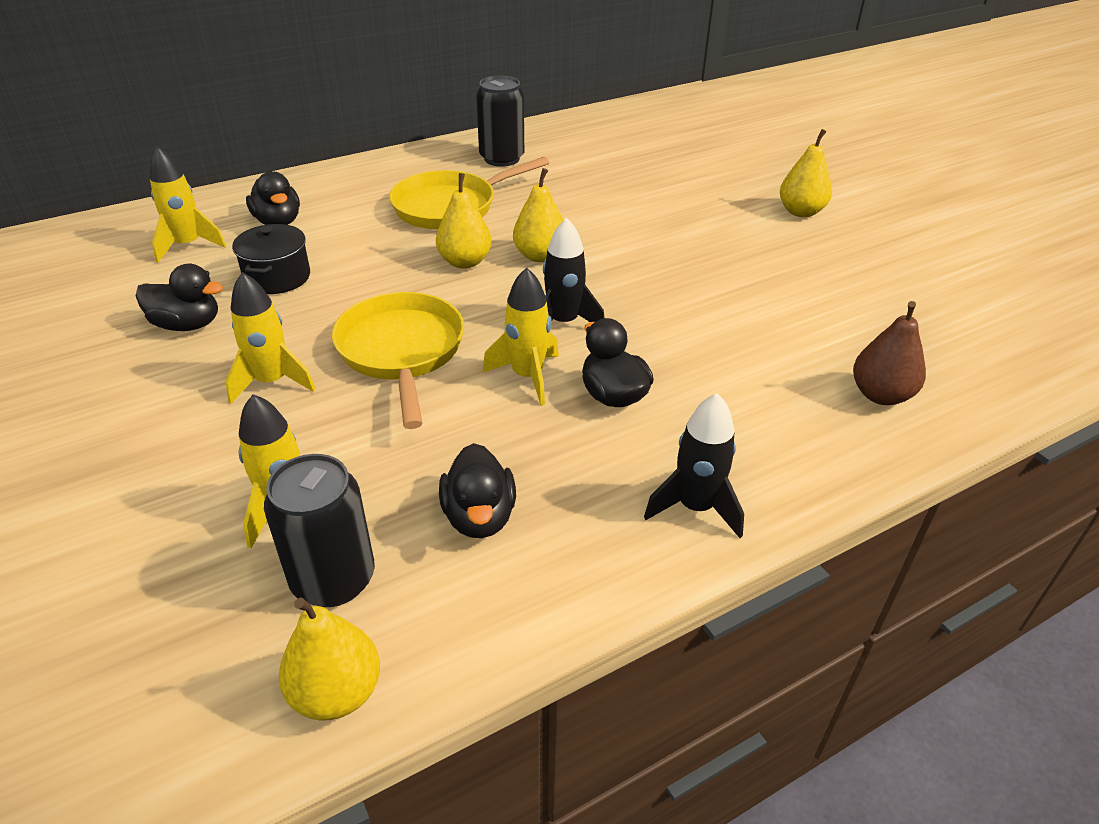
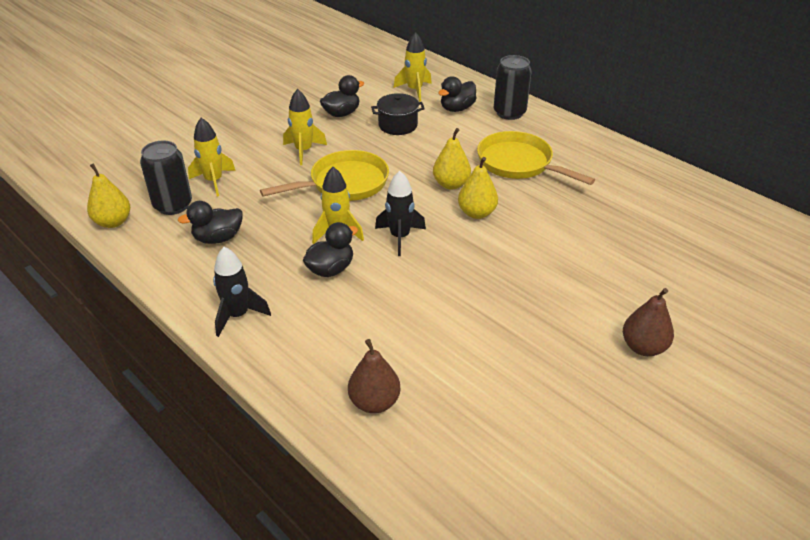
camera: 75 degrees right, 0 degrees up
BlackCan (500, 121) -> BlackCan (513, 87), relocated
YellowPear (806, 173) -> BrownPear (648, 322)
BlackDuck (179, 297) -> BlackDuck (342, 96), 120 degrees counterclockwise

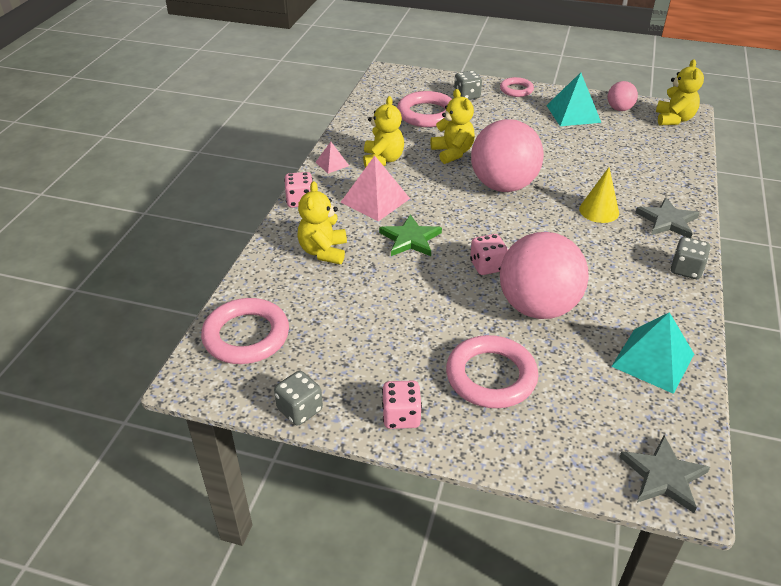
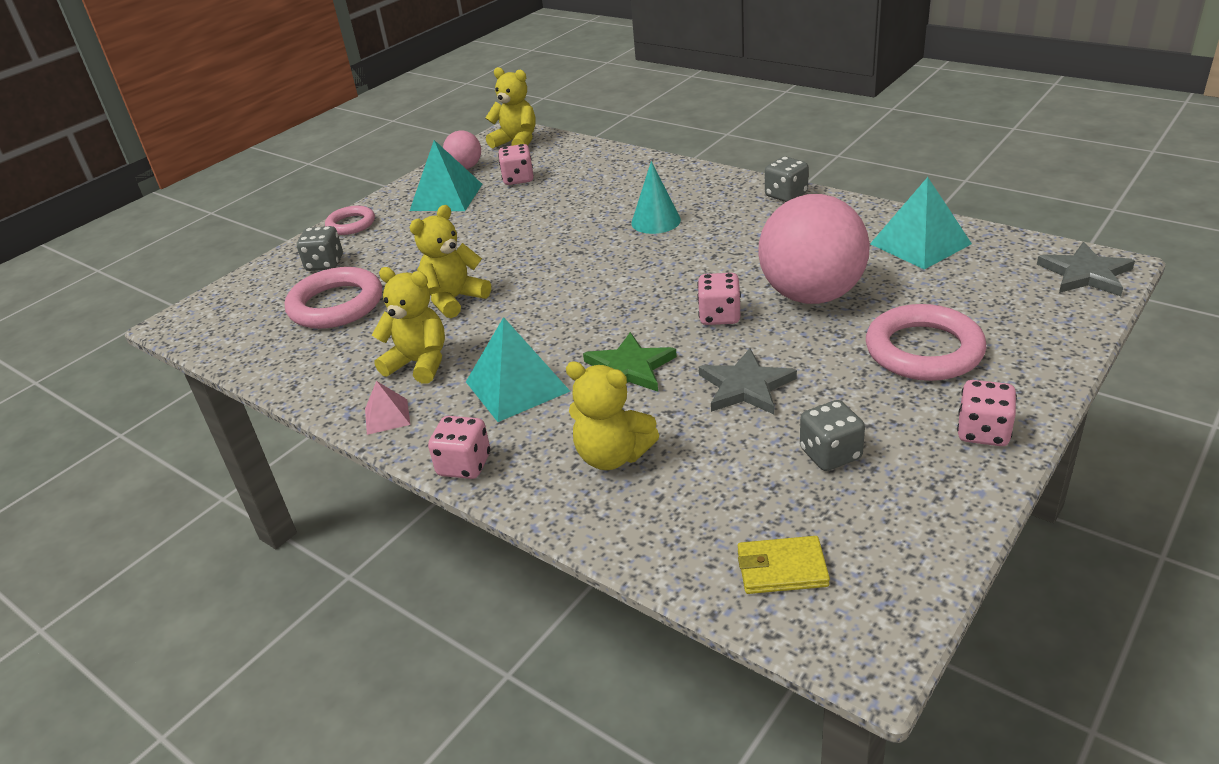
camera: 65 degrees left, 5 degrees down
YellowTeddyBear (452, 126) -> YellowTeddyBear (450, 261), 45 degrees counterclockwise
PinkBall (507, 155) -> none
PinkPyramid (375, 188) -> TurquoisePyramid (518, 369)
YellowCone (599, 195) -> TurquoiseCone (656, 197)
GreyStar (667, 217) -> GreyStar (748, 381), relocated
PinkRing (245, 331) -> YellowWallet (784, 565)
GreyDice (298, 398) -> GreyDice (832, 435), relocated
none -> PinkDice (516, 164)

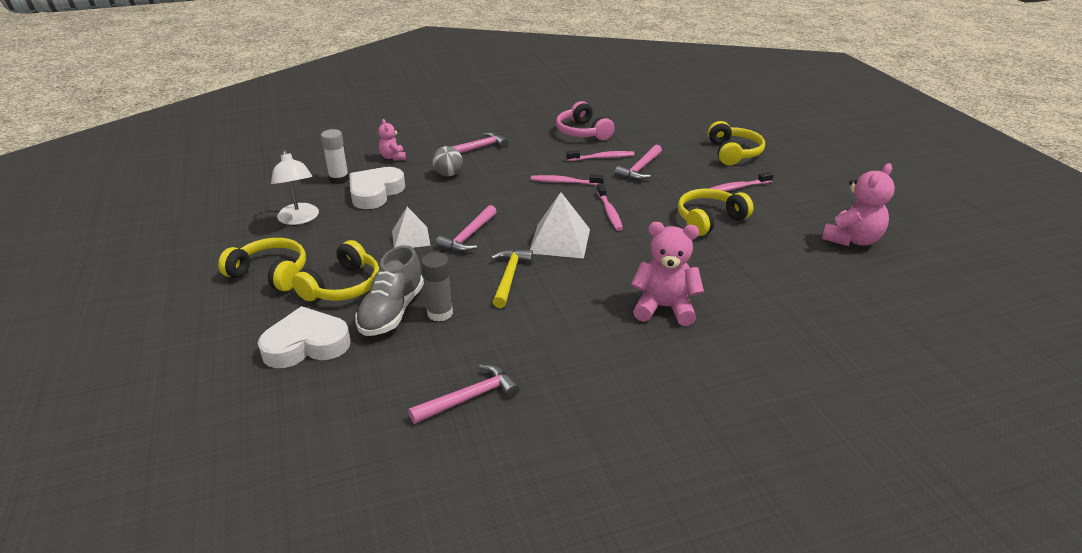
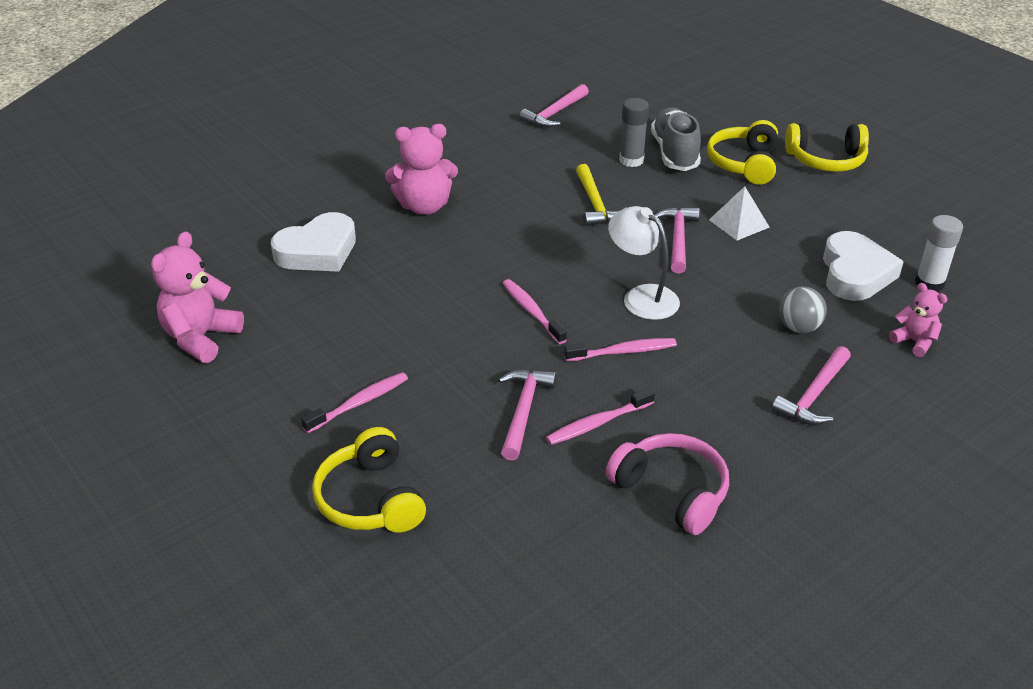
camera: 160 degrees right, 5 degrees up
WhiteLamp (295, 187) -> WhiteLamp (644, 263), relocated
YellowHeadphones (716, 212) -> none
WhitePyramid (560, 225) -> none
WhiteHeart (304, 337) -> WhiteHeart (313, 242), relocated

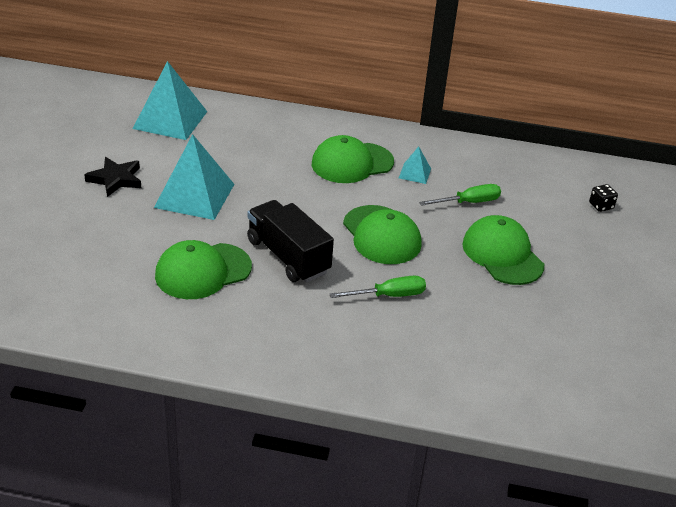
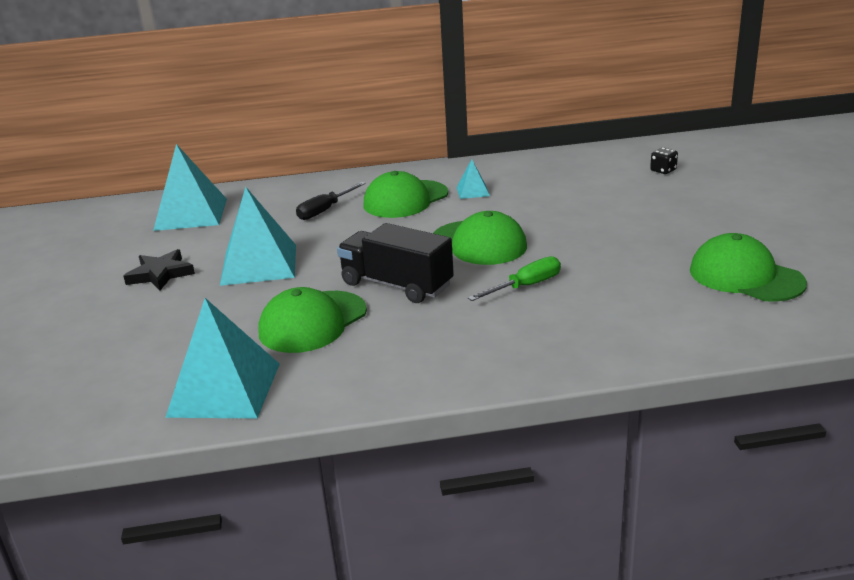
camera: 15 degrees left, 10 degrees down
GreenScrewdriver (460, 195) -> none
GreenCap (503, 250) -> GreenCap (748, 267), relocated
none -> BlackScrewdriver (331, 201)
none -> TurquoisePyramid (222, 358)

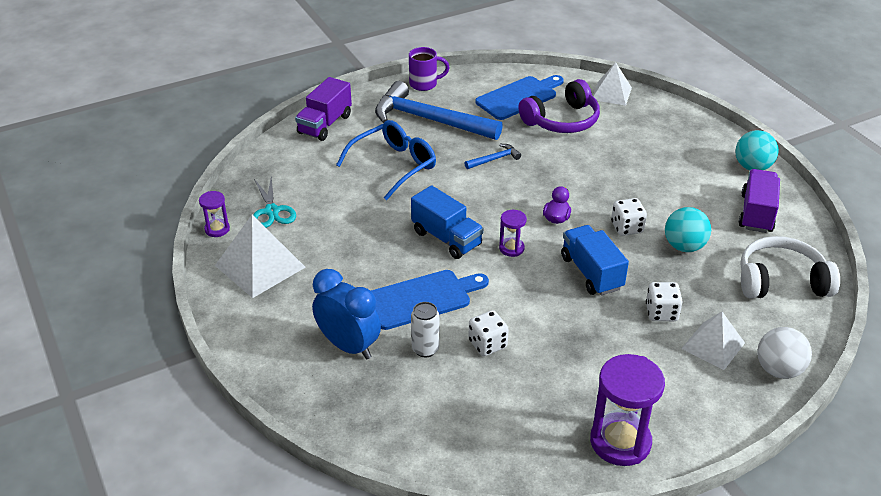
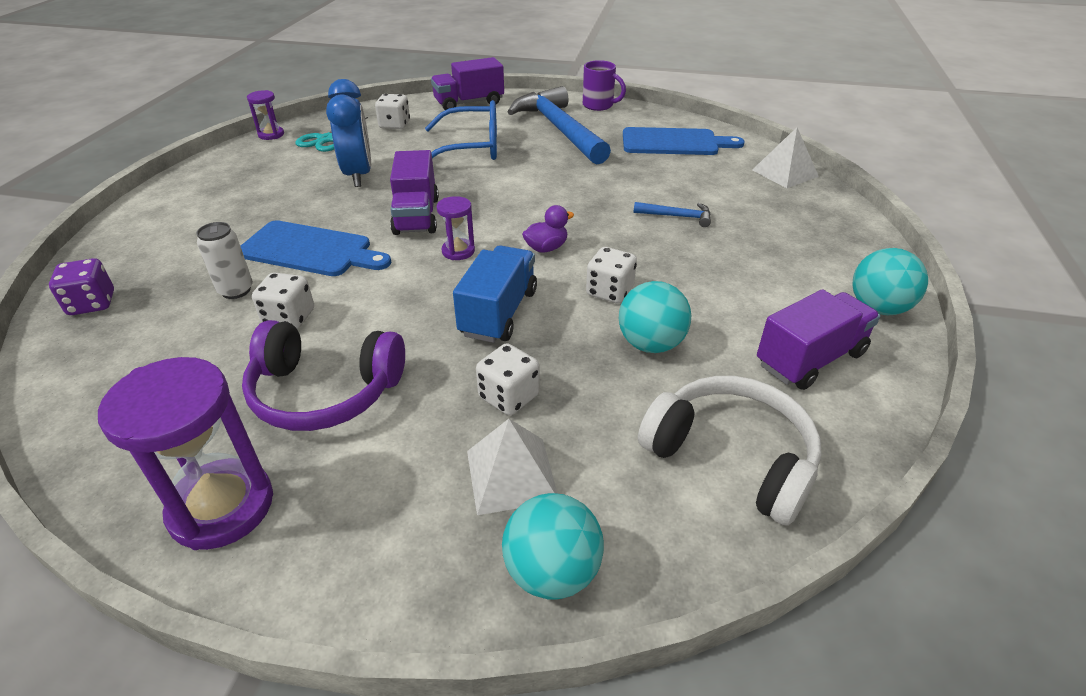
camera: 40 degrees right, 0 degrees up
PurpleHeadphones (559, 106) -> PurpleHeadphones (323, 375), relocated
BlueHammer (493, 156) -> BlueHammer (672, 214), relocated
BlueTruck (447, 222) -> PurpleTruck (414, 192)
WhitePyramid (260, 256) -> none
BlueClock (346, 314) -> BlueClock (348, 133), relocated
WhiteBall (784, 353) -> TurquoiseBall (553, 546)
none -> WhiteDice (392, 111)
none -> PurpleDice (81, 286)

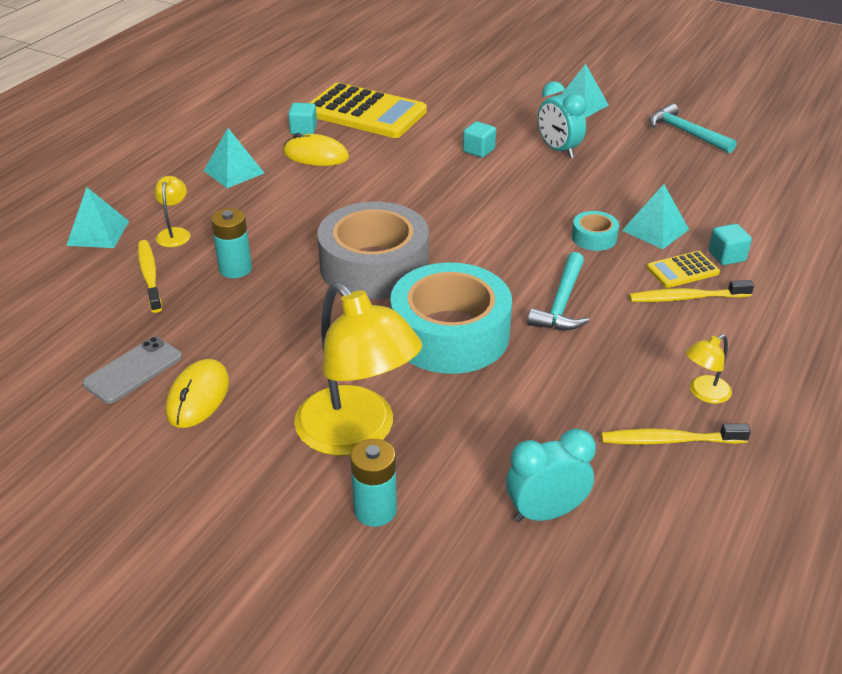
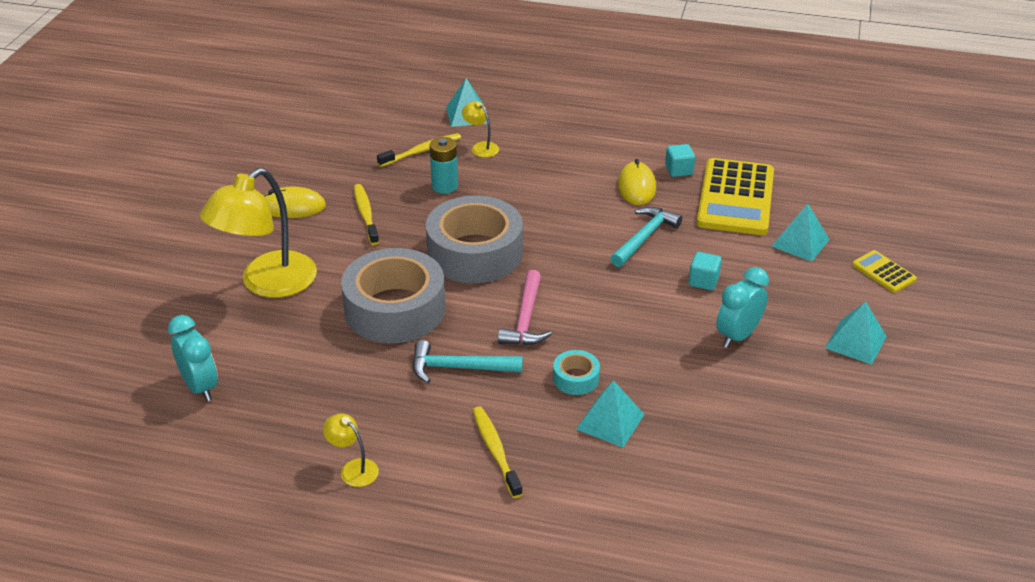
camera: 75 degrees right, 0 degrees up
TurquoiseHammer (693, 128) -> TurquoiseHammer (646, 237), relocated
TurquoisePyramid (234, 158) -> TurquoisePyramid (800, 233), relocated
YellowLamp (172, 211) -> YellowLamp (480, 129), 120 degrees counterclockwise
TurquoiseCube (730, 244) -> none
YellowCalculator (683, 269) -> YellowCalculator (884, 271), relocated
TurquoiseTape (451, 318) -> GreyTape (393, 295)
GreyPhone (132, 370) -> none
YellowToothbrush (676, 434) -> YellowToothbrush (366, 214), relocated
TurquoiseBattery (373, 483) -> none
none -> PinkHammer (525, 307)

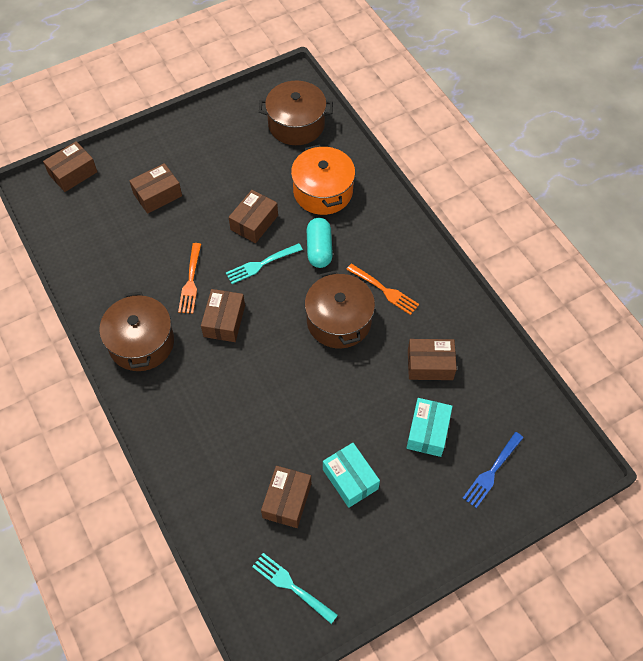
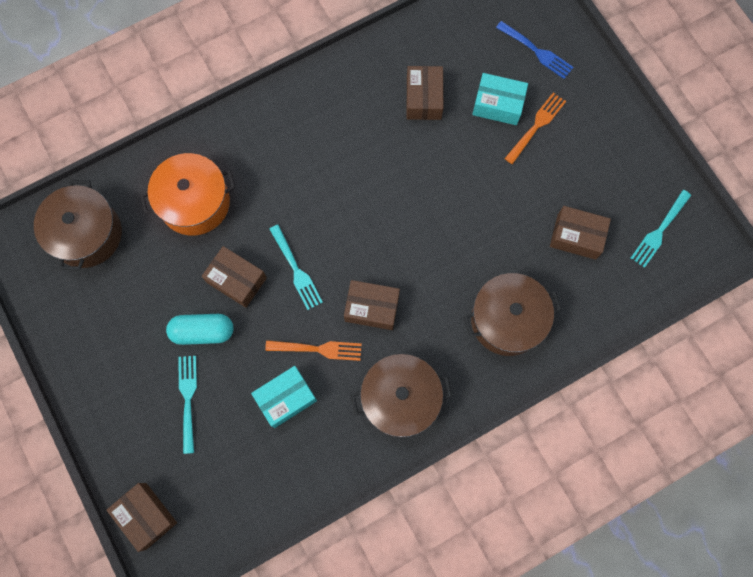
camera: 90 degrees left, 15 degrees up
BrownBox (155, 188) -> TurquoiseFork (187, 405)
TurquoiseCapsule (320, 243) -> TurquoiseCapsule (199, 329), relocated
OrangeFork (382, 289) -> OrangeFork (535, 128), relocated
BrownPot (340, 309) -> BrownPot (512, 314), relocated
TurquoiseBox (351, 475) -> TurquoiseBox (284, 397), relocated

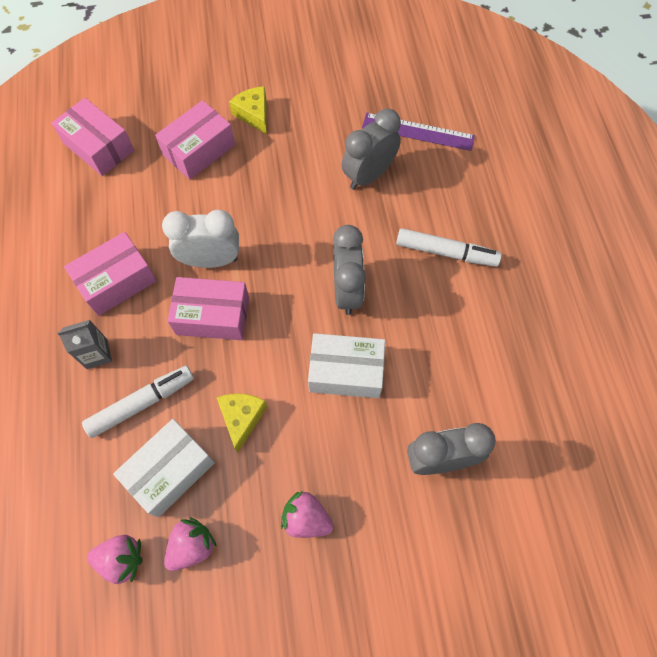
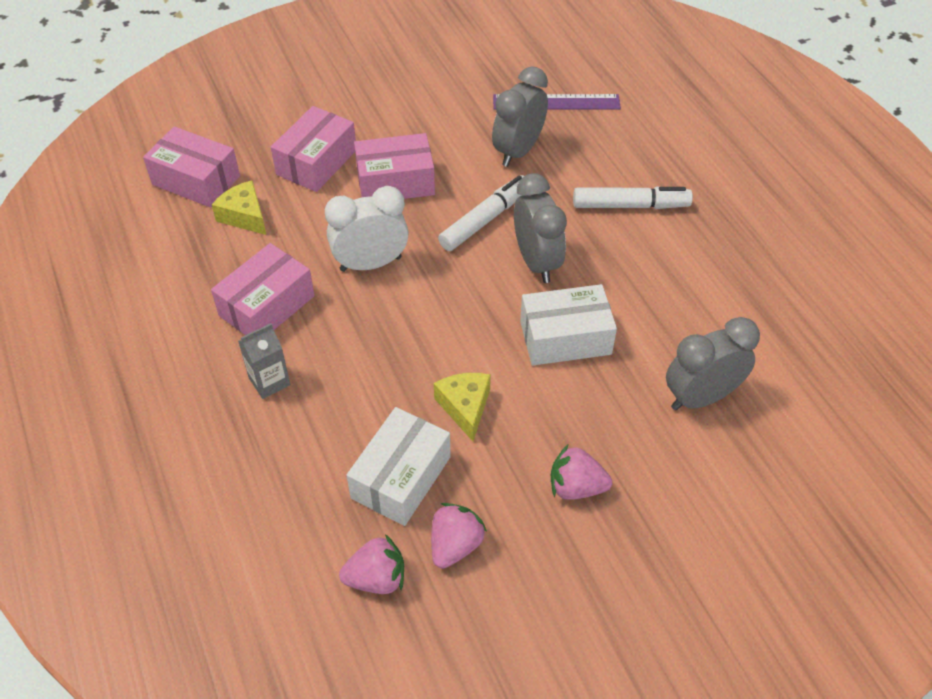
camera: 15 degrees left, 15 degrees down
YellowCheese (248, 110) -> YellowCheese (239, 207), relocated
PinkBox (208, 308) -> PinkBox (394, 166), relocated
WhiteMarker (138, 402) -> WhiteMarker (481, 213), relocated

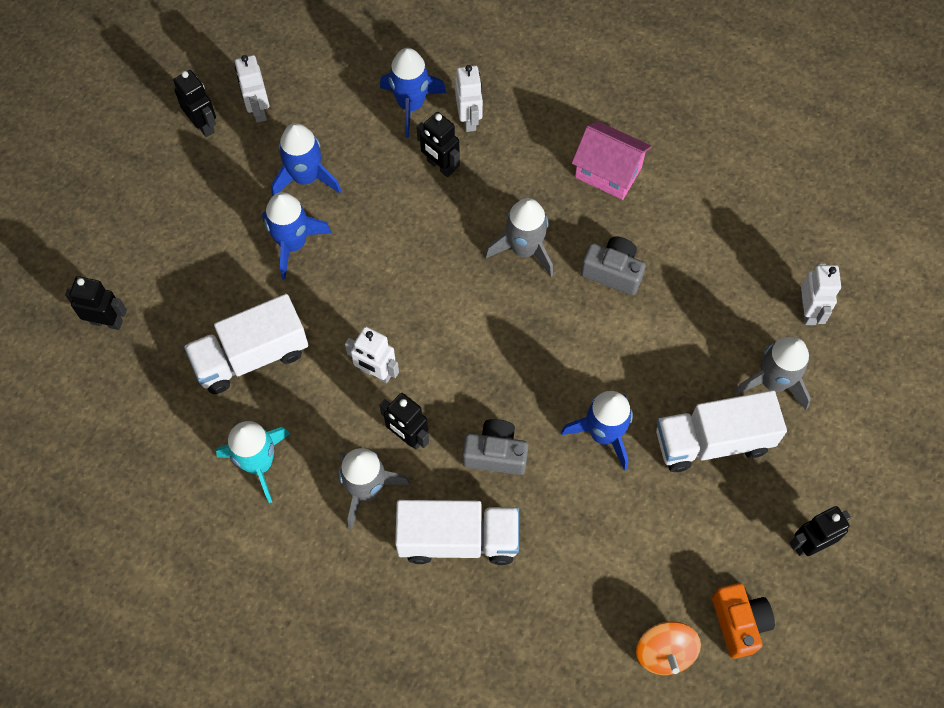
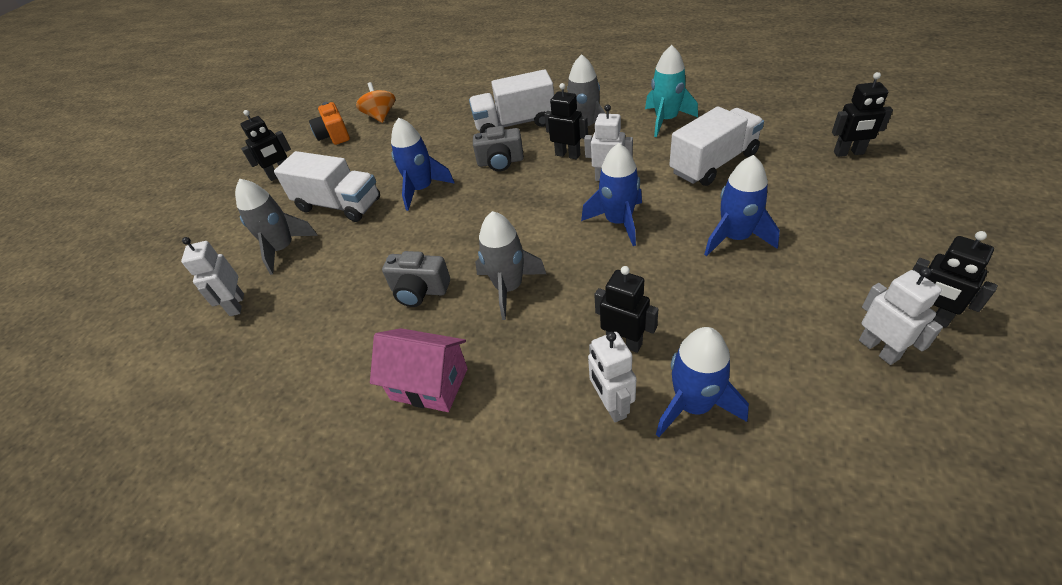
camera: 175 degrees right, 20 degrees down
BlueRocket (306, 159) -> BlueRocket (611, 194), relocated
WhiteTruck (721, 431) -> WhiteTruck (327, 186), 45 degrees clockwise

